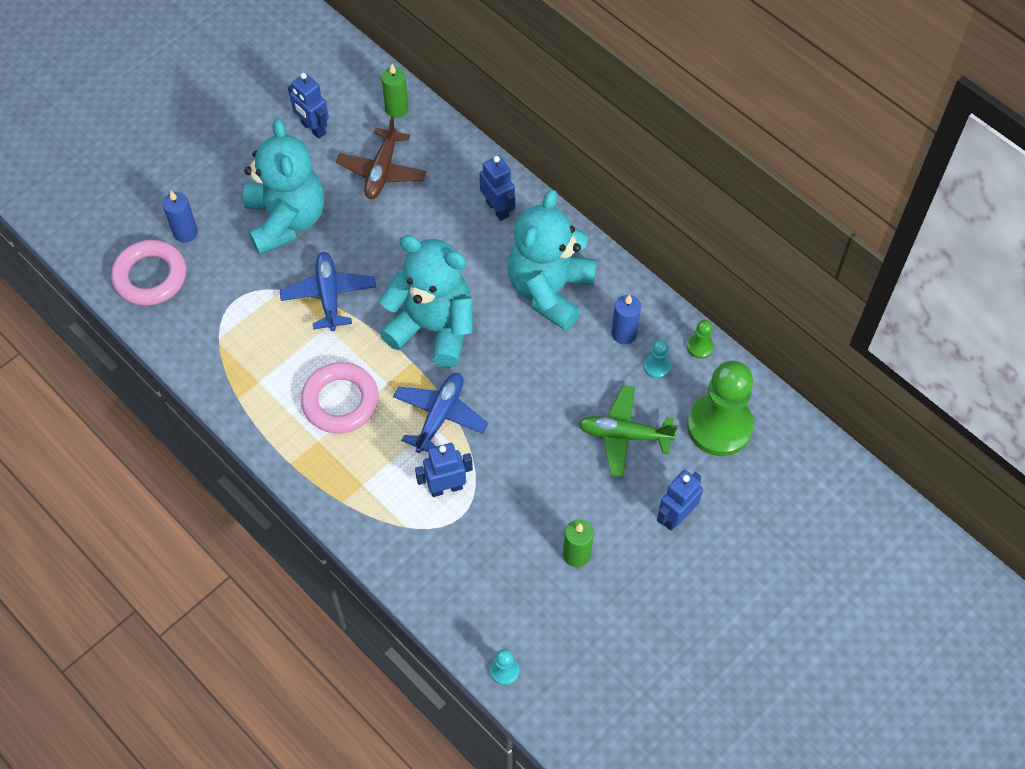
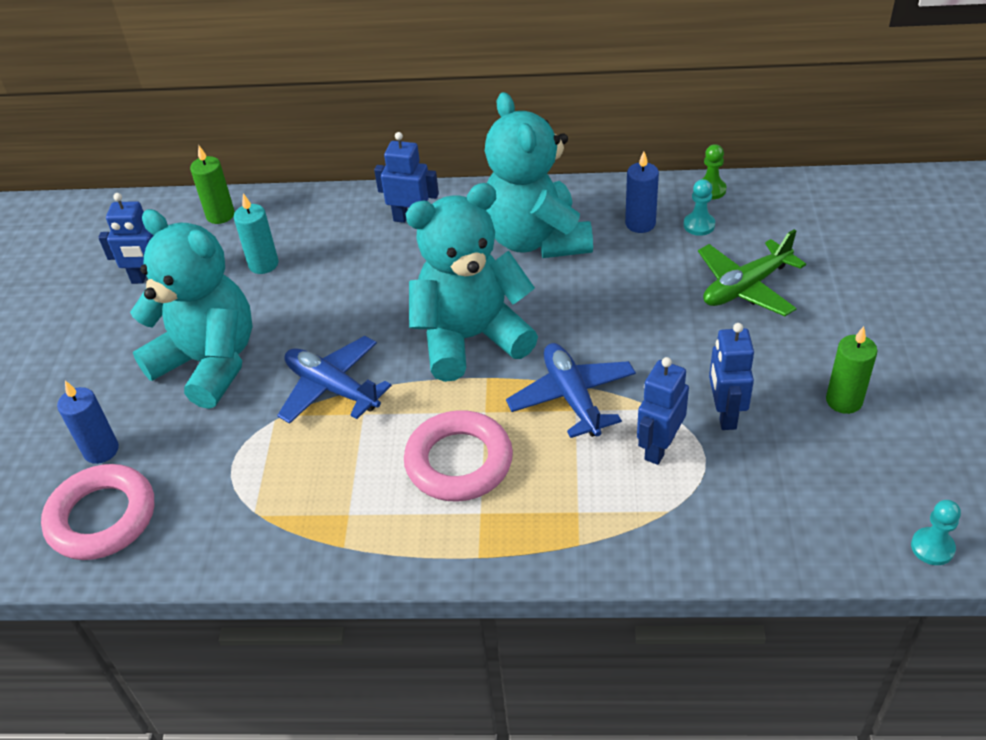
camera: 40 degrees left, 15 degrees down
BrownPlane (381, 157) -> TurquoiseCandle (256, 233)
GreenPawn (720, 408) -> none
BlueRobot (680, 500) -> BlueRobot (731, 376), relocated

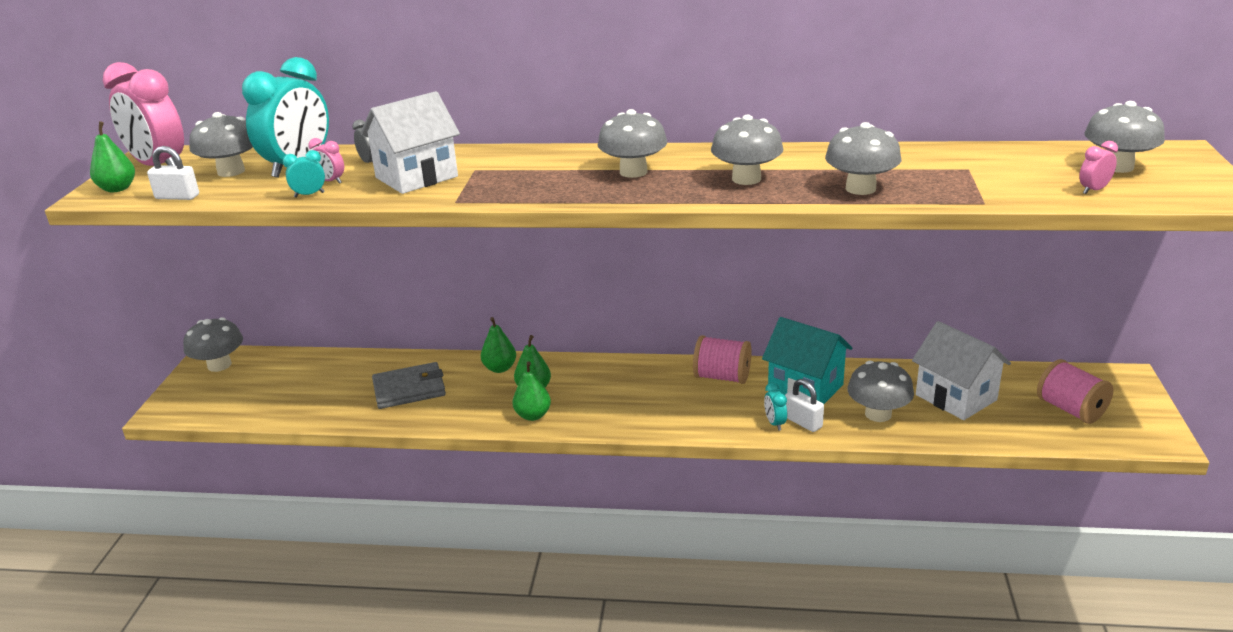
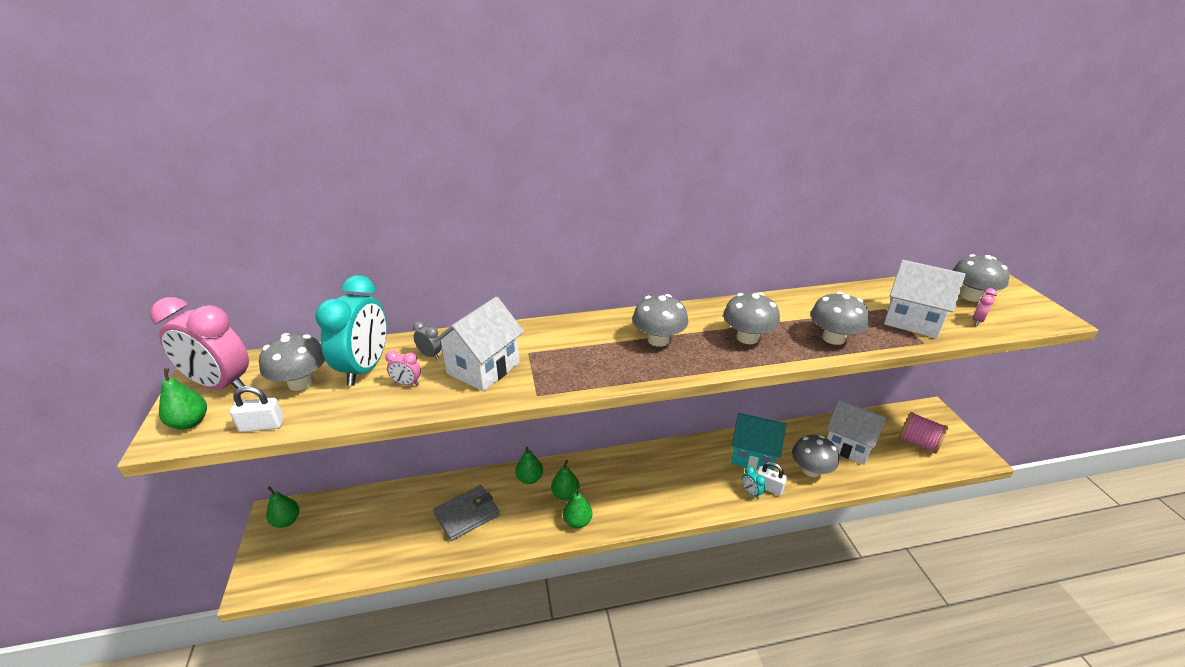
camera: 20 degrees left, 5 degrees up
TurquoiseClock (304, 174) -> none
GreyMushroom (213, 344) -> GreenPear (282, 507)
PinkSpool (722, 359) -> none
none -> WhiteHouse (924, 299)

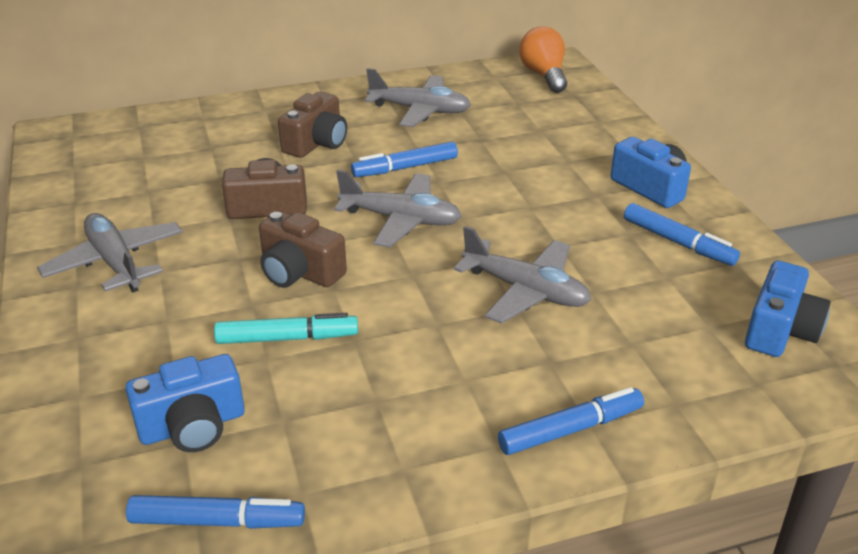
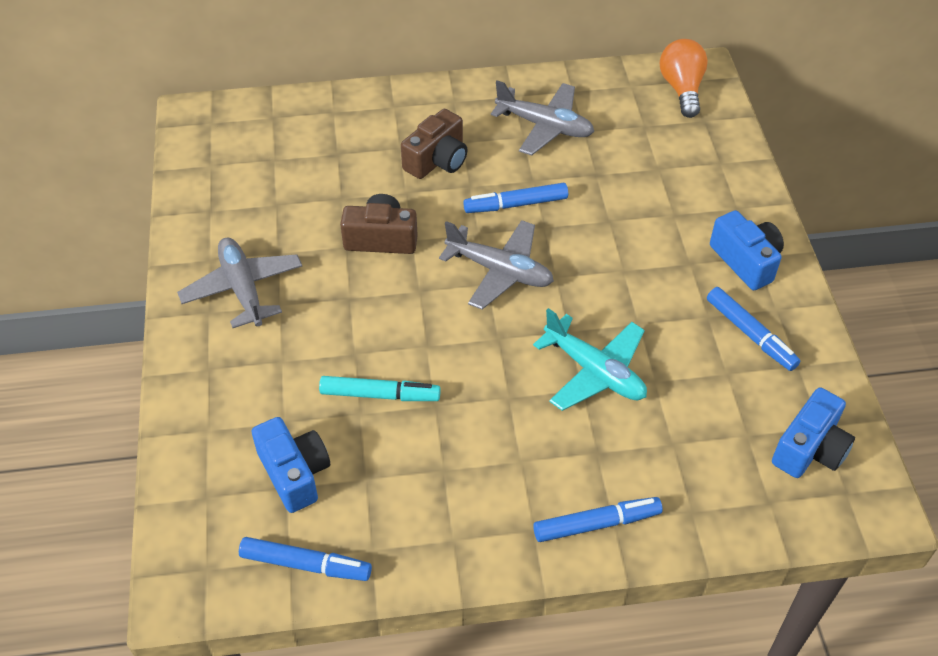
camera: 10 degrees right, 15 degrees up
BrownCamera (303, 249) -> none
GreyPlane (522, 275) -> TurquoisePlane (590, 359)
BlueCamera (185, 403) -> BlueCamera (291, 465), 105 degrees counterclockwise

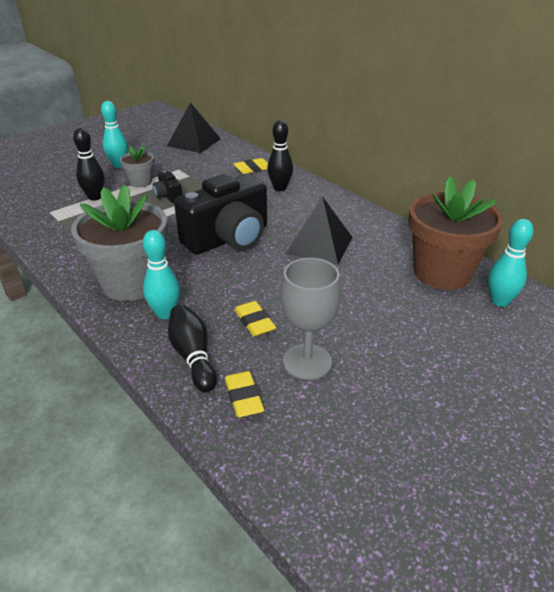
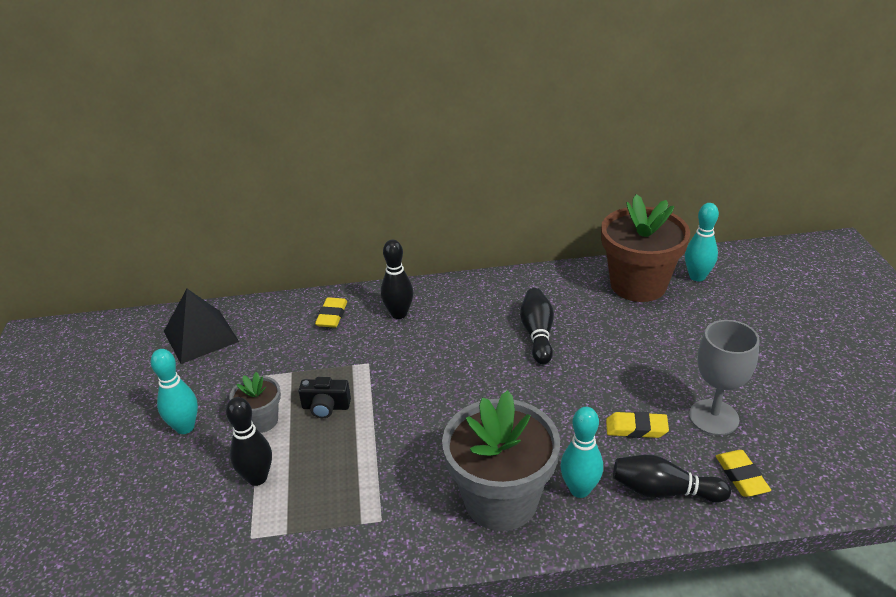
camera: 55 degrees left, 0 degrees up
BlackCamera (220, 214) -> none
BlackPyramid (319, 230) -> BlackBowlingPin (537, 326)
YellowEraser (244, 394) -> YellowEraser (743, 473), 60 degrees clockwise

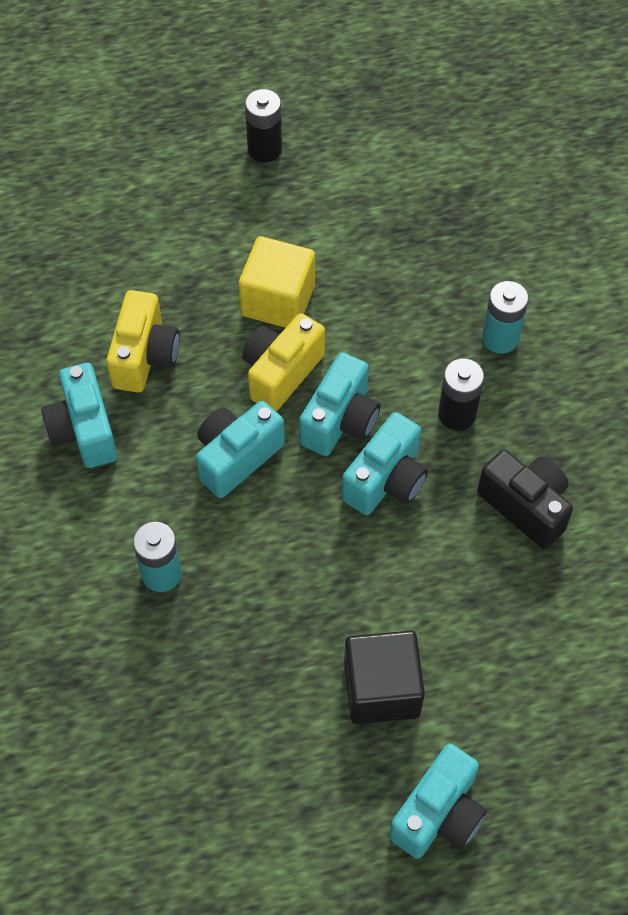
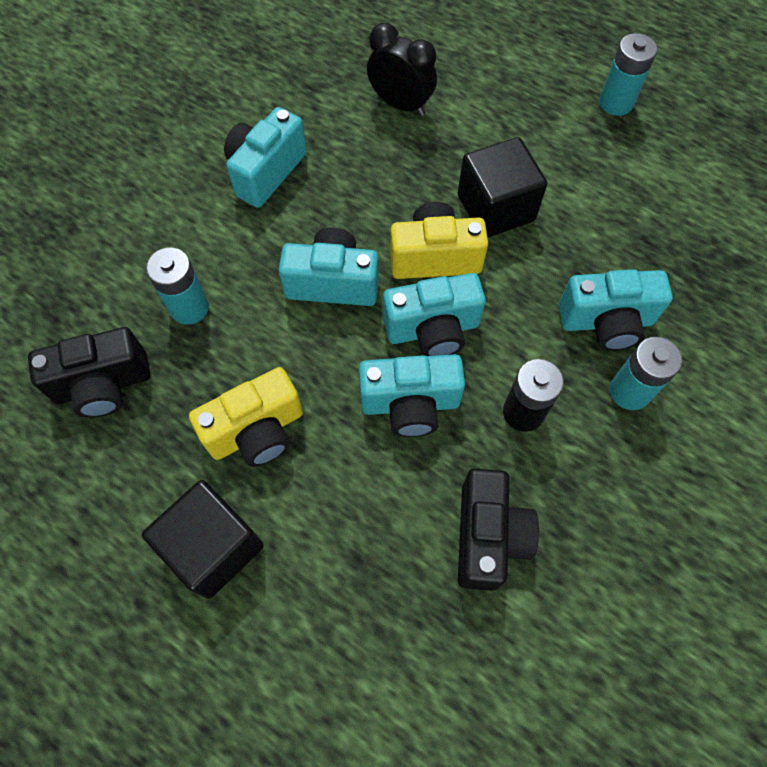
camera: 50 degrees right, 5 degrees up
BlackBattery (263, 125) -> TurquoiseBattery (628, 74)
YellowCube (277, 282) -> BlackCube (502, 187)
YellowCamera (143, 341) -> YellowCamera (246, 417), relocated
TurquoiseCamera (438, 801) -> TurquoiseCamera (615, 310), relocated
none -> BlackClock (402, 69)
none -> BlackCamera (89, 372)

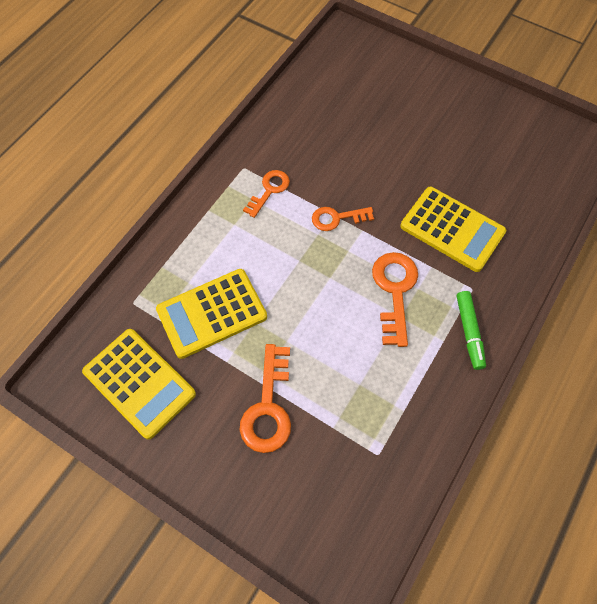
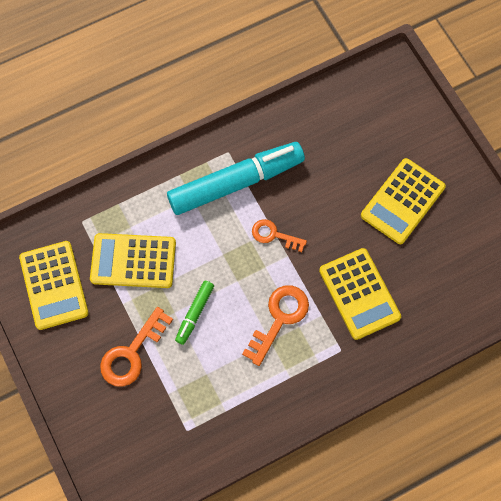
camera: 30 degrees right, 5 degrees up
OrangeKey (266, 194) -> TurquoiseMarker (236, 178)
GreenMarker (471, 330) -> GreenMarker (194, 313), relocated
none -> YellowCalculator (403, 201)

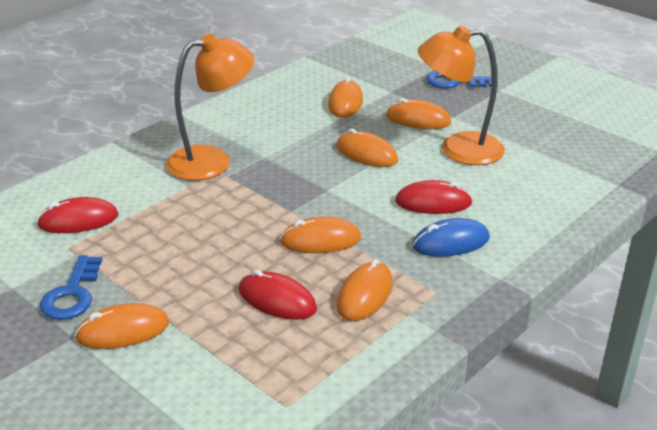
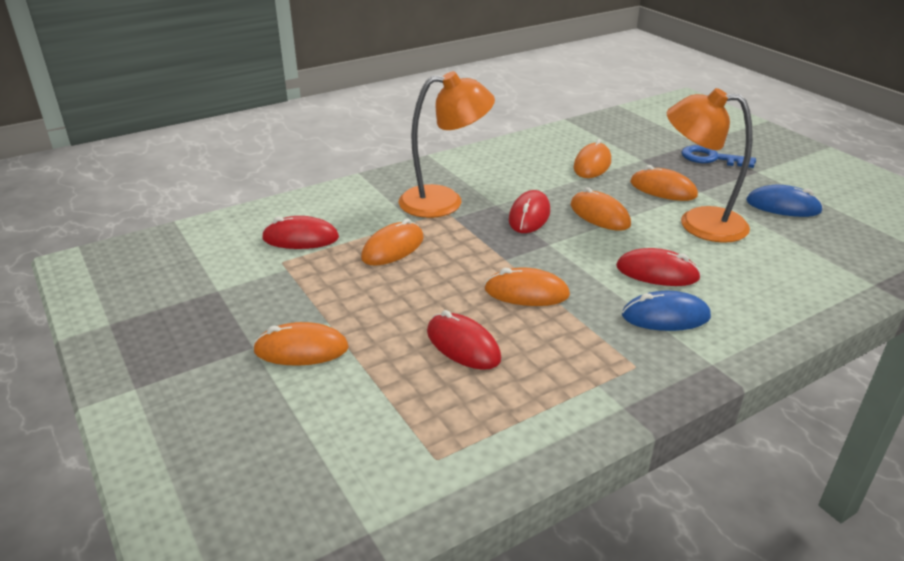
camera: 15 degrees right, 0 degrees up
BlueKey (71, 287) -> none
OrangeMouse (364, 290) -> OrangeMouse (392, 241), relocated
none -> BlueMouse (784, 201)
none -> RedMouse (529, 211)

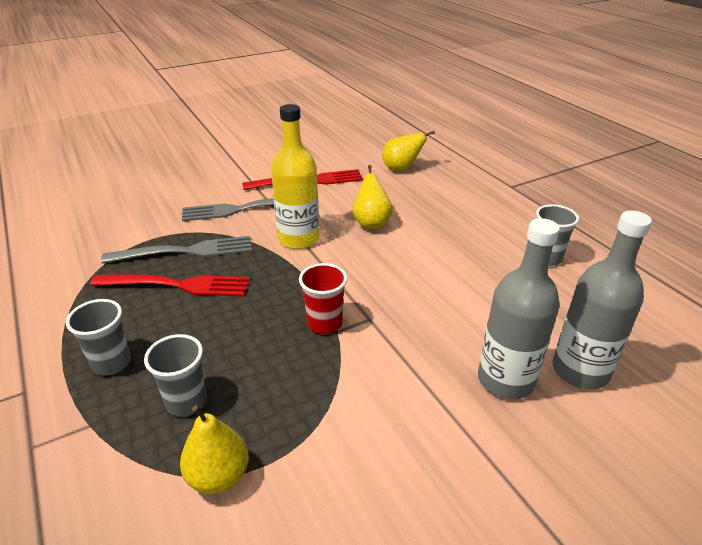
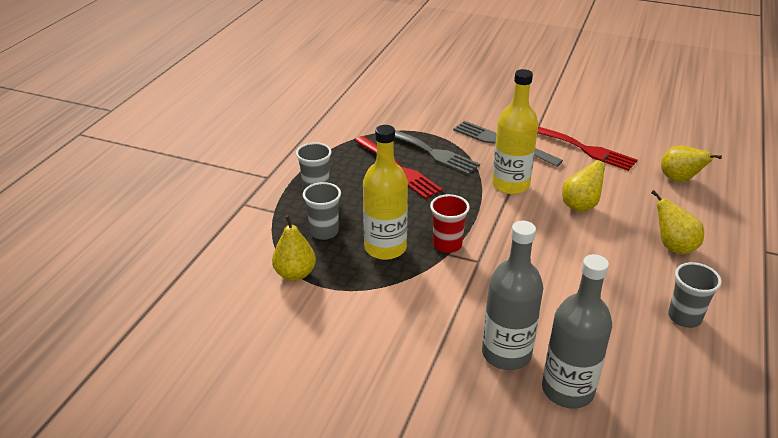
camera: 50 degrees right, 0 degrees up
none -> YellowBottle (385, 192)
none -> YellowPear (677, 222)

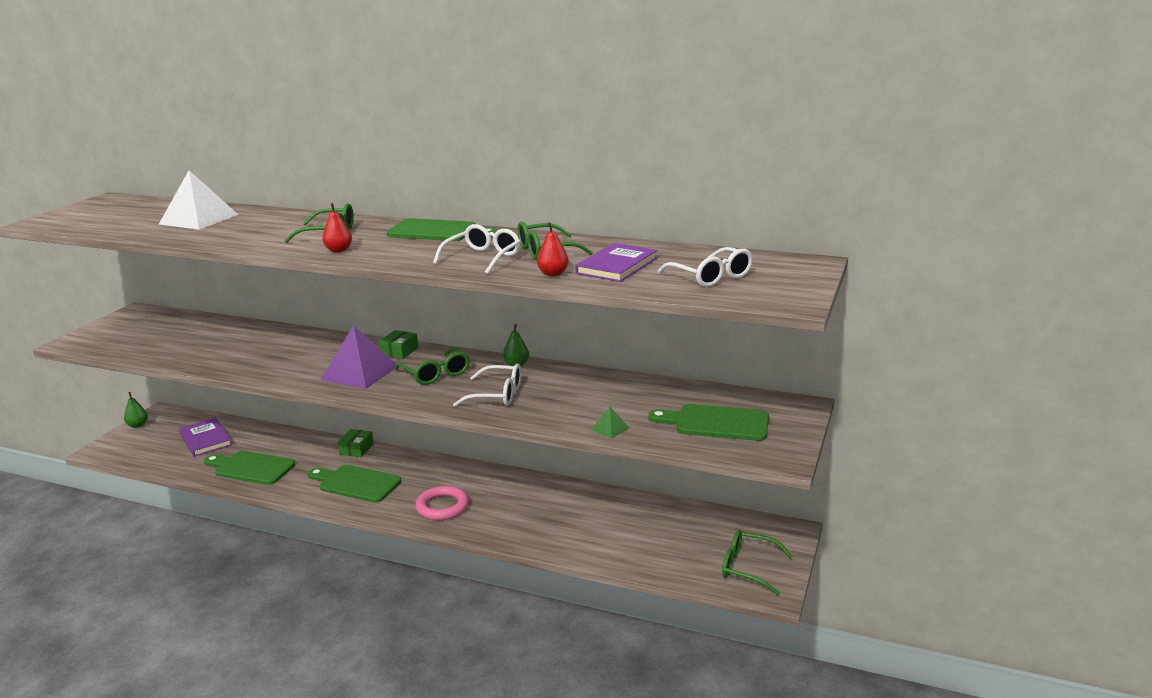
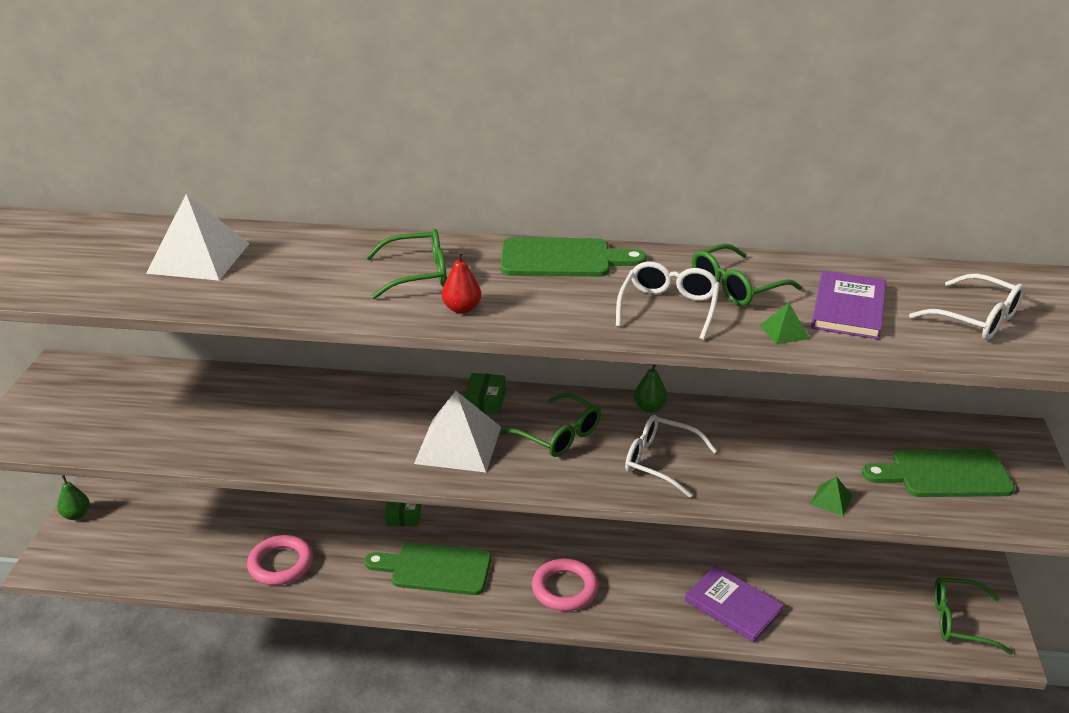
camera: 15 degrees left, 10 degrees up
RedPear (553, 249) -> GreenPyramid (785, 324)
PurplePyramid (358, 357) -> WhitePyramid (457, 431)
WhiteGlasses (487, 385) -> WhiteGlasses (671, 456), 150 degrees counterclockwise
PurpleBook (205, 437) -> PurpleBook (734, 604), relocated
GreenCuttingBoard (250, 468) -> PinkRing (280, 560)

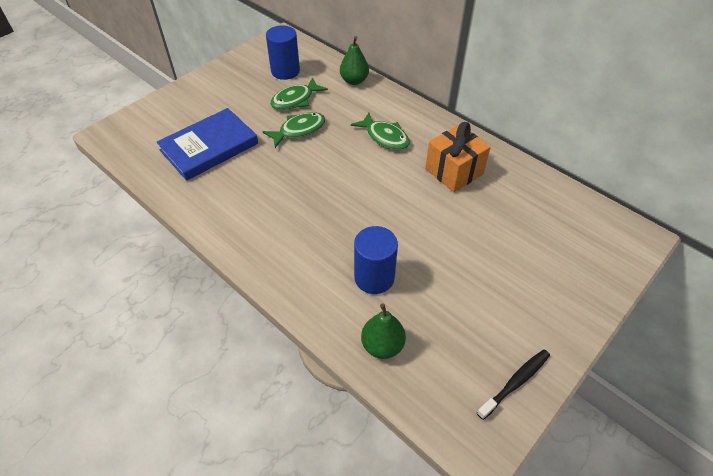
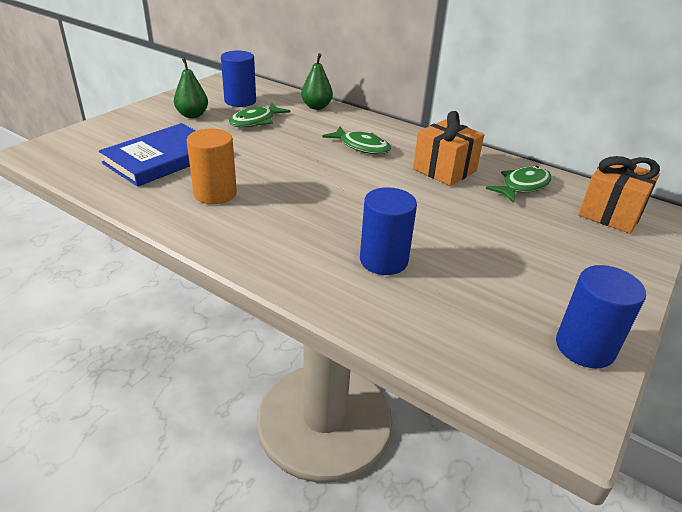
camera: 10 degrees left, 15 degrees down
GreenFish (294, 130) -> GreenFish (519, 184), relocated
GreenPear (383, 331) -> GreenPear (191, 88), relocated
BlackToothbrush (513, 384) -> BlueCylinder (601, 316)
none -> OrangeCylinder (211, 166)
none -> OrangeGift (619, 195)

